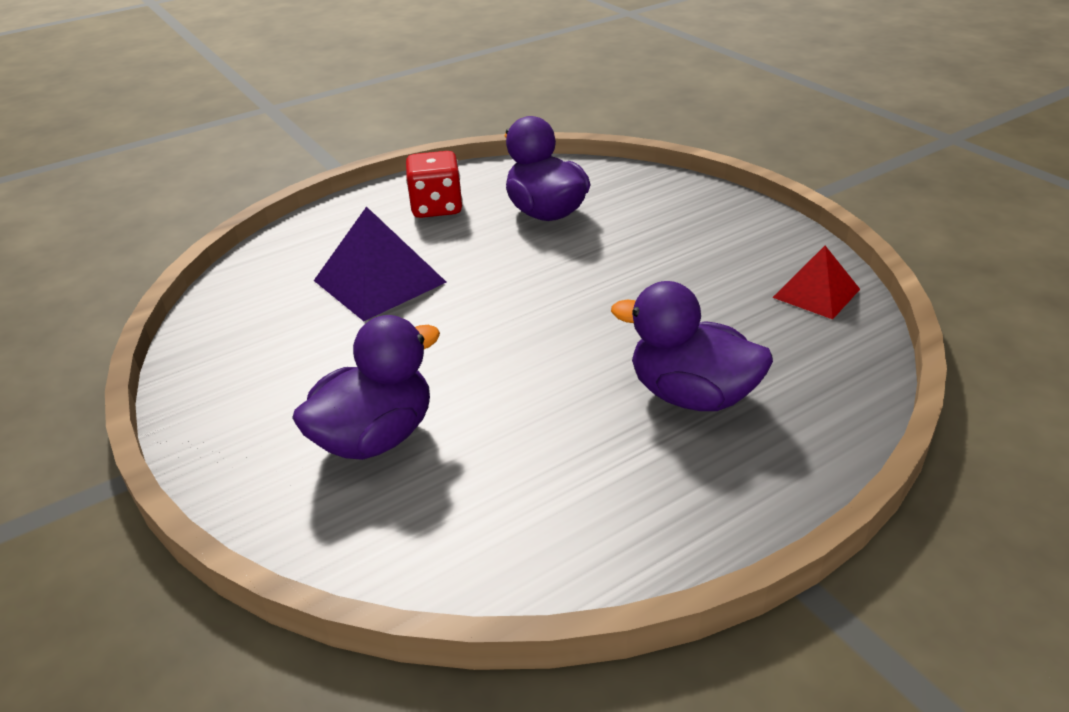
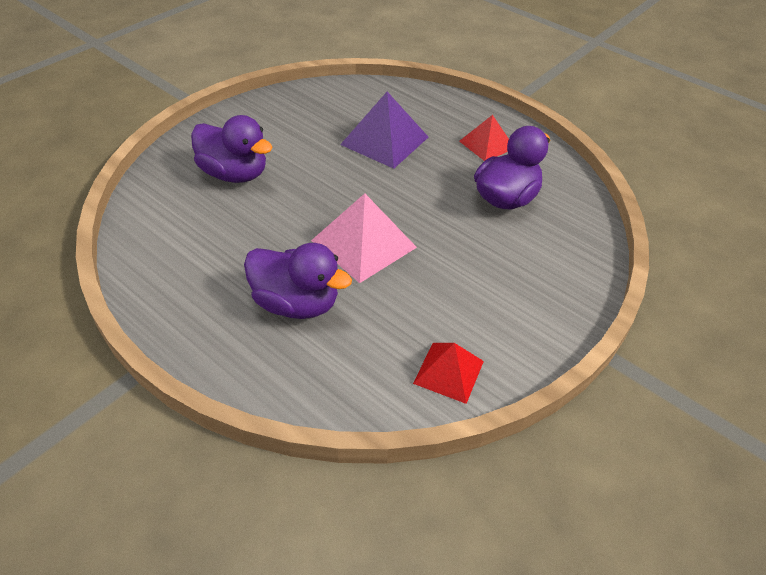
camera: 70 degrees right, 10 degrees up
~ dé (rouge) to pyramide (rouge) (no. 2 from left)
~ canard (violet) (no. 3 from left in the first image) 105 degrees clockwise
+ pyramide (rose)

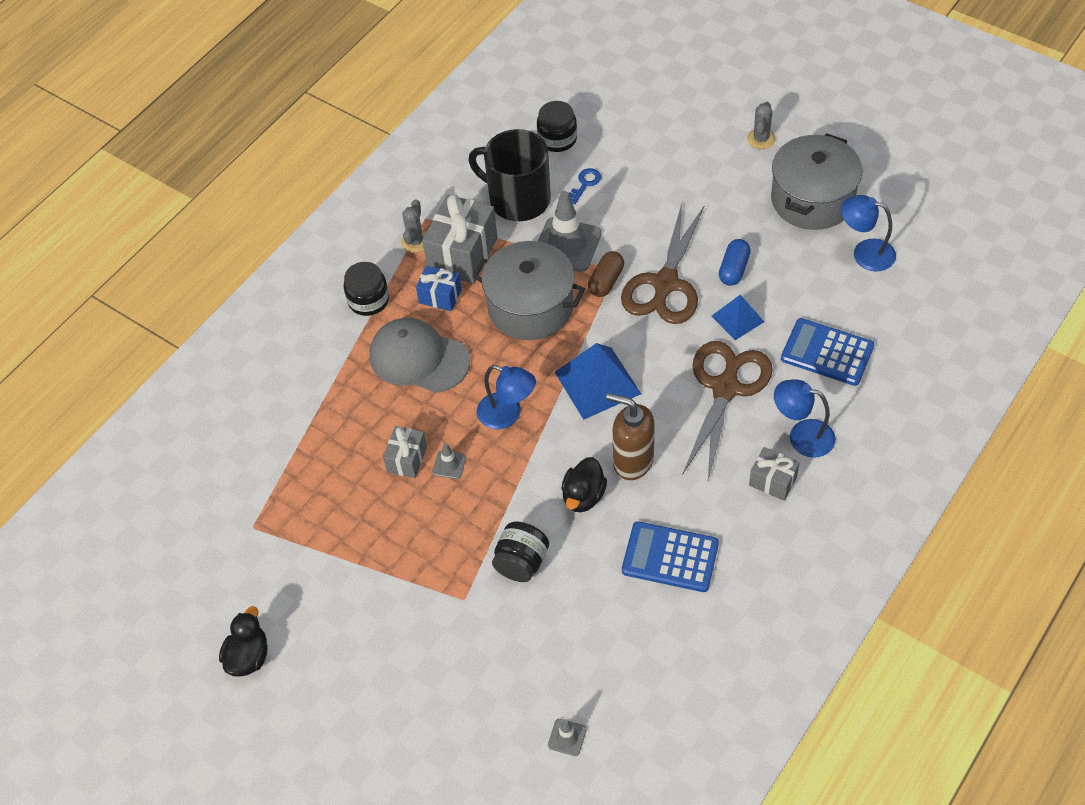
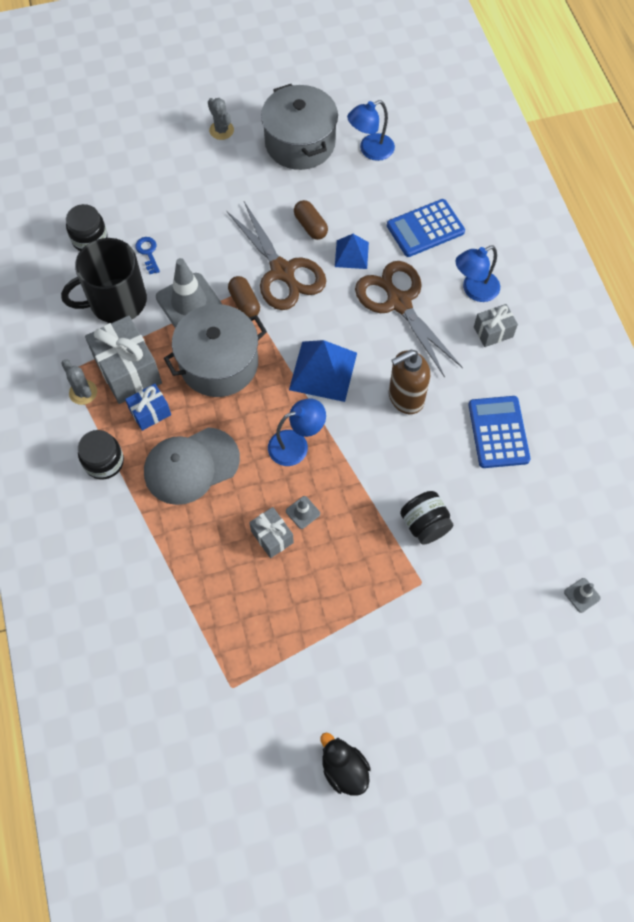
camera: 55 degrees left, 10 degrees up
- canard (noir) (no. 2 from left)
~ calculatrice (bleu) (no. 1 from left in the first image) 120 degrees clockwise
~ gélule (bleu) to gélule (marron) (no. 2 from left)

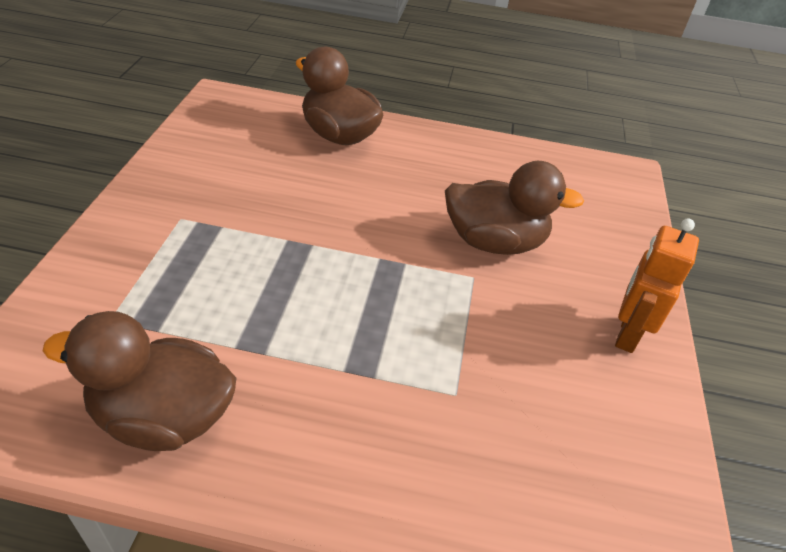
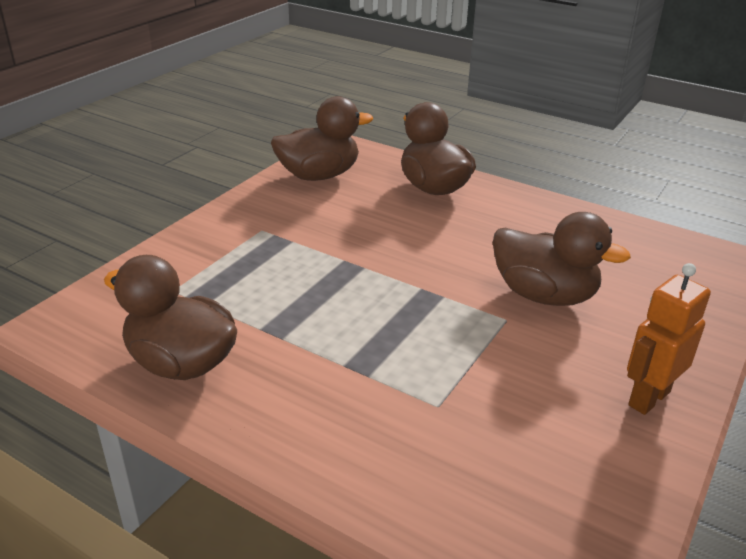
camera: 25 degrees right, 10 degrees down
+ canard (marron) (no. 2 from left)

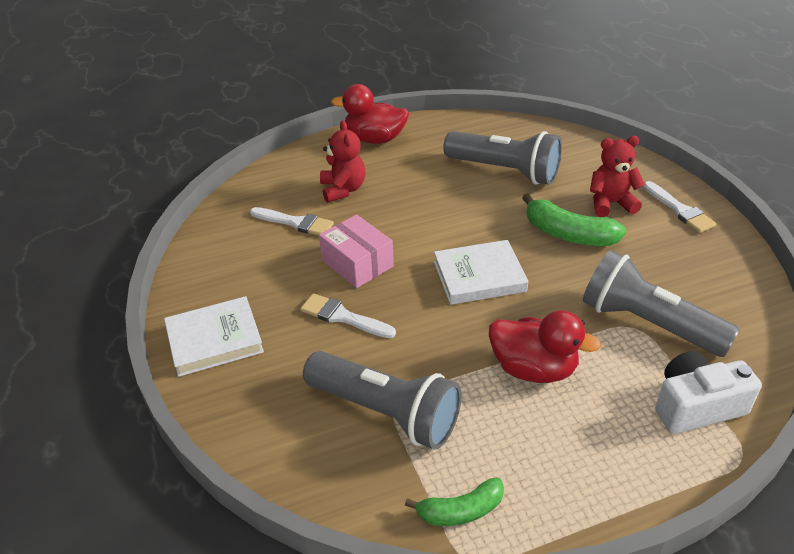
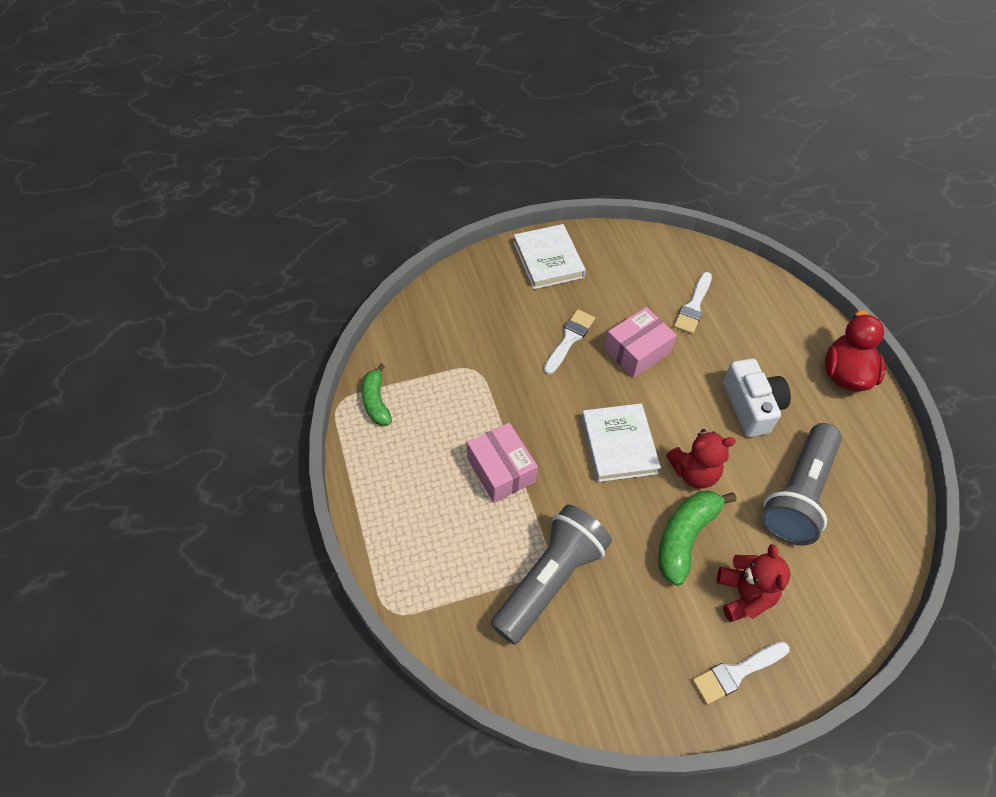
camera: 90 degrees right, 15 degrees up
- lampe de poche (gris) (no. 1 from left)
~ ours en peluche (rouge) (no. 1 from left)
~ canard (rouge) (no. 2 from left) to boîte (rose) (no. 1 from left)
~ appareil photo (blanc)

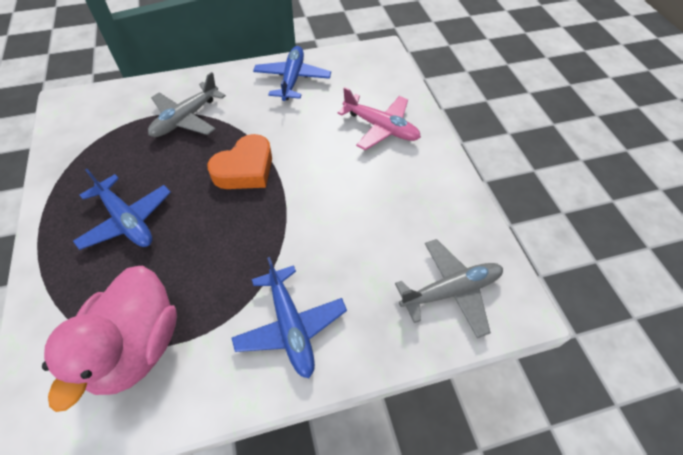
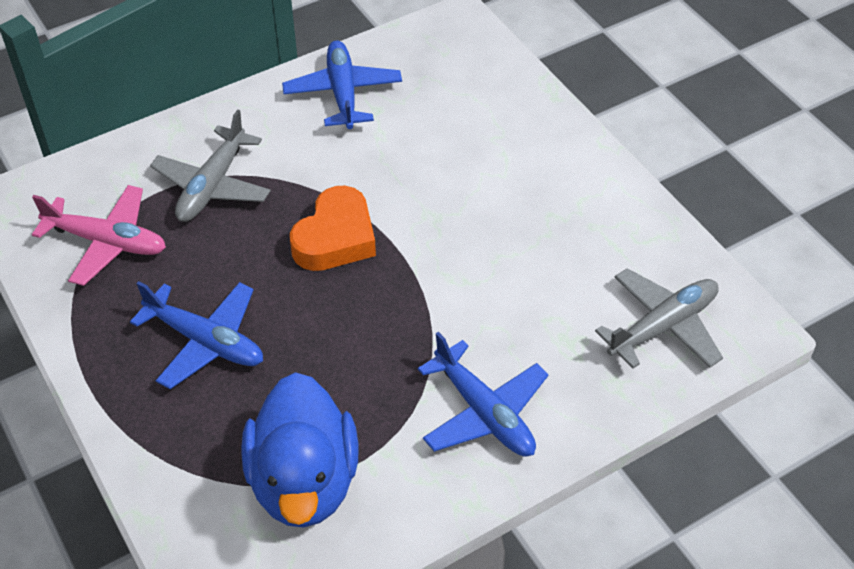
camera: 15 degrees left, 5 degrees down
~ canard (rose) to canard (bleu)
~ avion (rose)

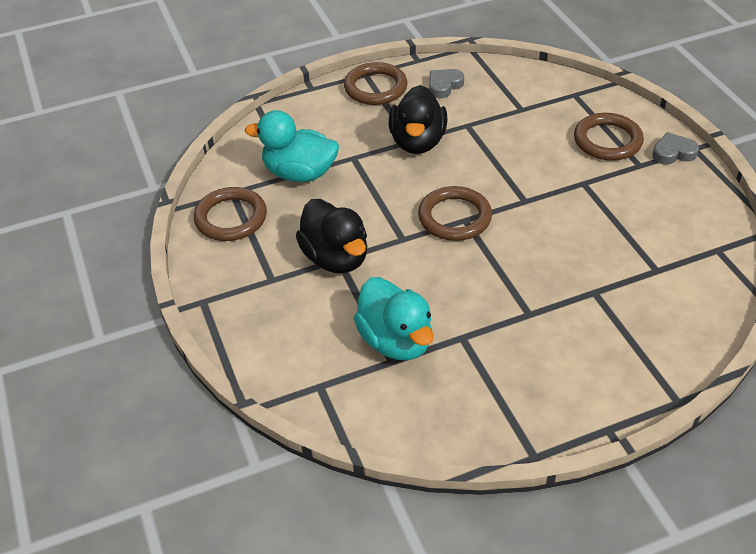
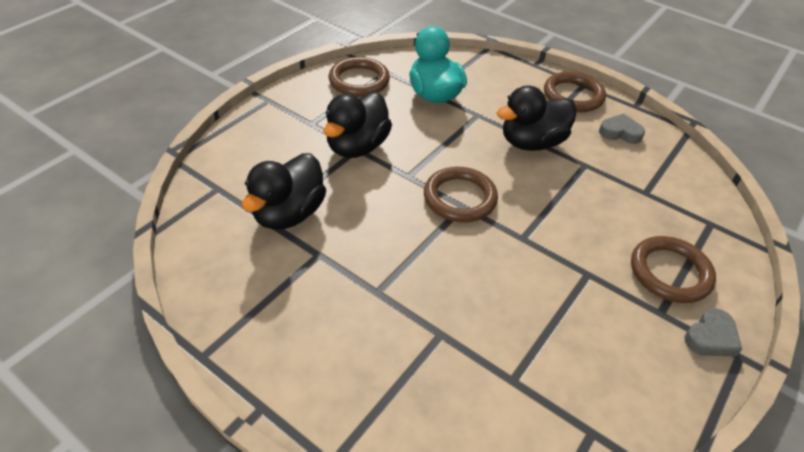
camera: 55 degrees right, 0 degrees up
~ canard (turquoise) (no. 2 from left) to canard (noir) (no. 1 from left)
~ cœur (gris) (no. 2 from left) 90 degrees clockwise

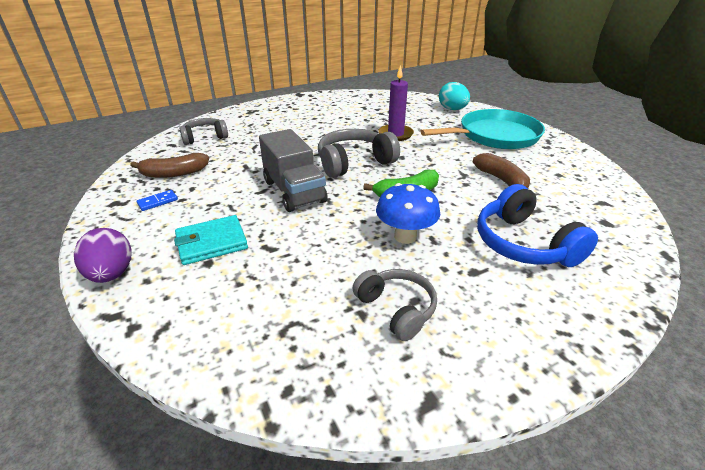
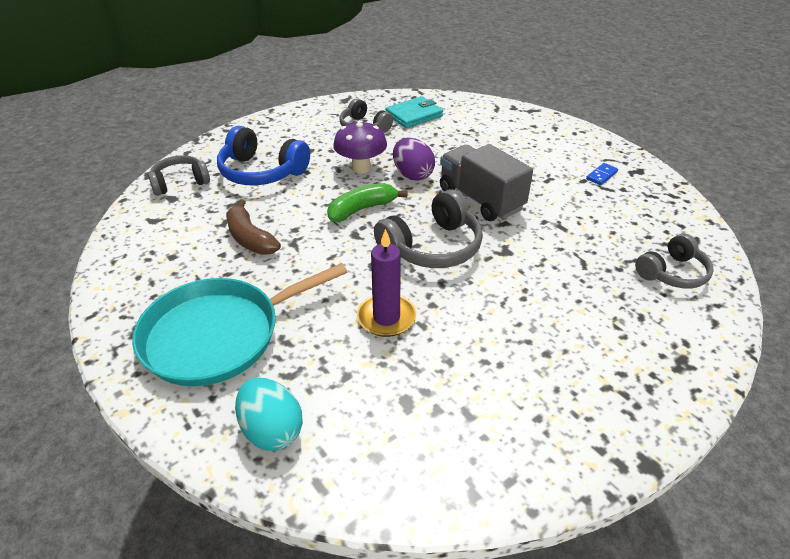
camera: 170 degrees right, 5 degrees up
~ œuf (violet)
- banane (marron) (no. 1 from left)
~ portefeuille (turquoise)
~ champignon (bleu) to champignon (violet)
~ casque audio (bleu) 150 degrees clockwise
+ casque audio (gris) (no. 1 from left)

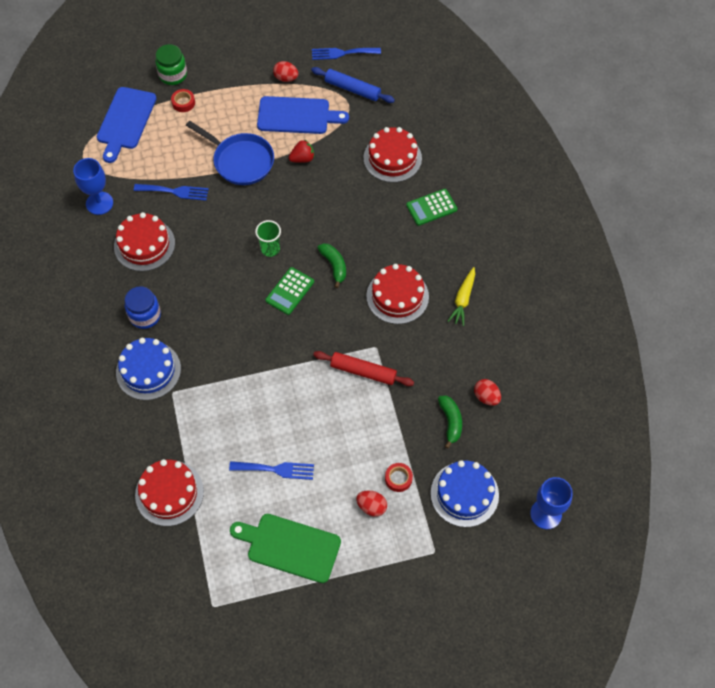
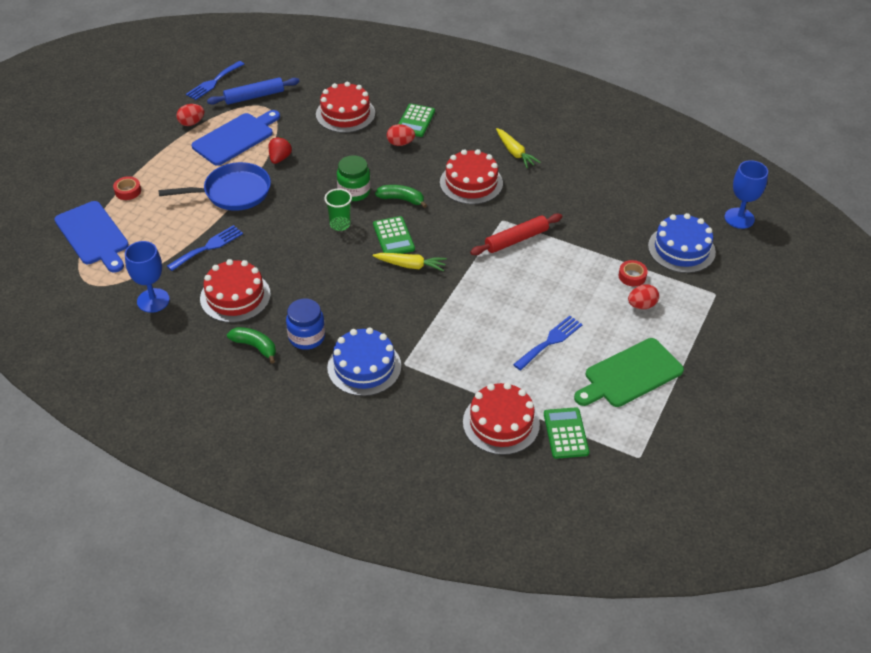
camera: 50 degrees left, 15 degrees down
~ bocal (vert)
~ banane (vert) (no. 2 from left in the first image) to banane (vert) (no. 1 from left)
~ œuf (rouge) (no. 3 from left in the first image) to œuf (rouge) (no. 2 from left)
+ carotte (jaune) (no. 1 from left)
+ calculatrice (vert) (no. 3 from left)

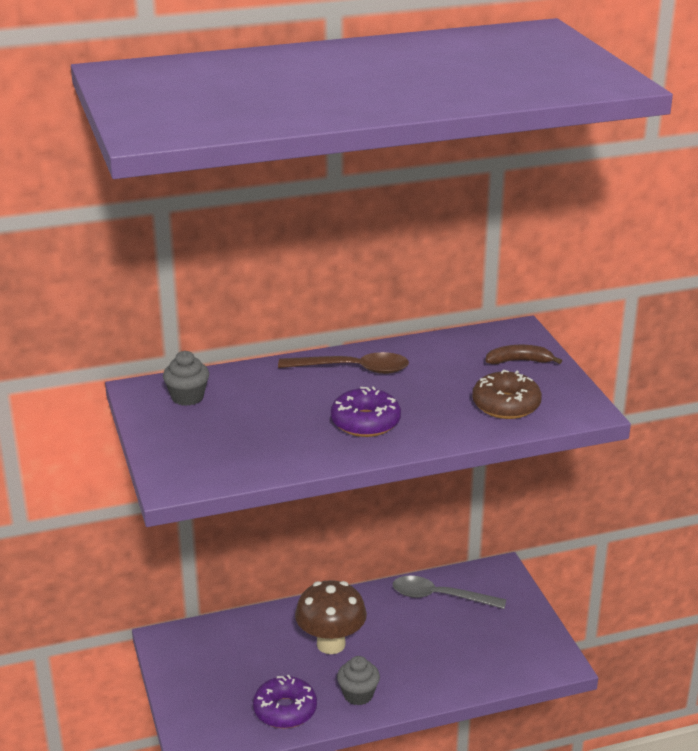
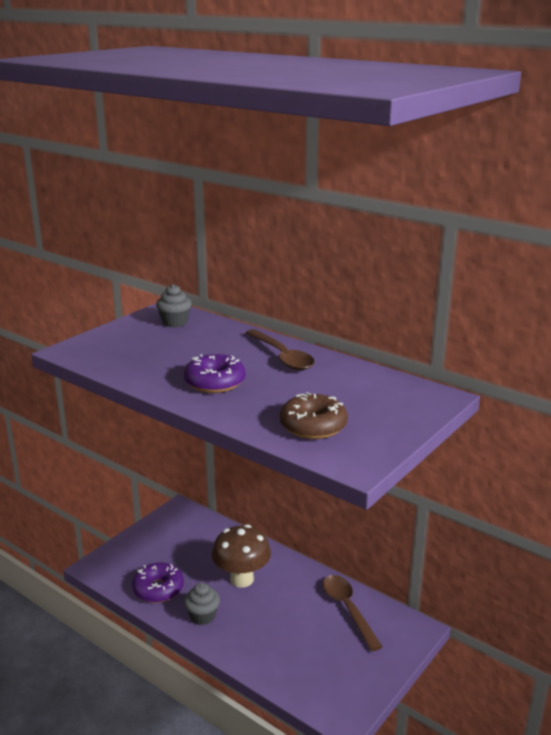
camera: 55 degrees right, 5 degrees down
~ cuillère (gris) to cuillère (marron) (no. 2 from left)
- banane (marron)

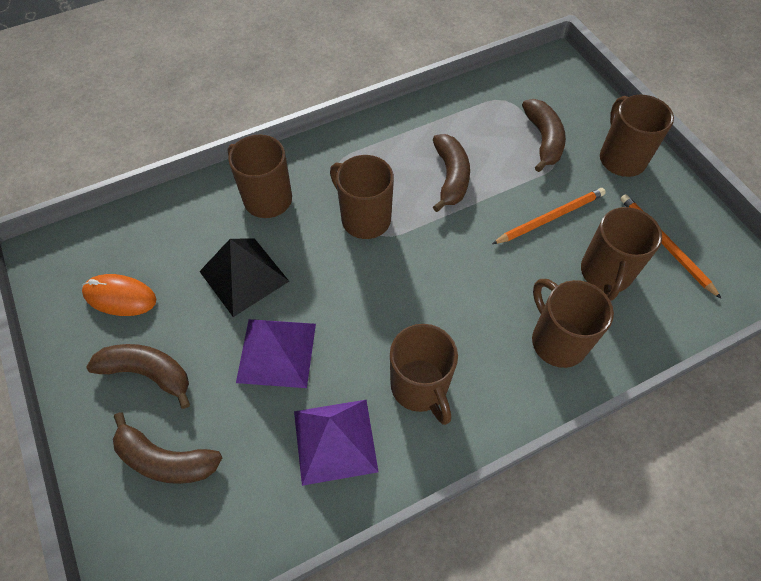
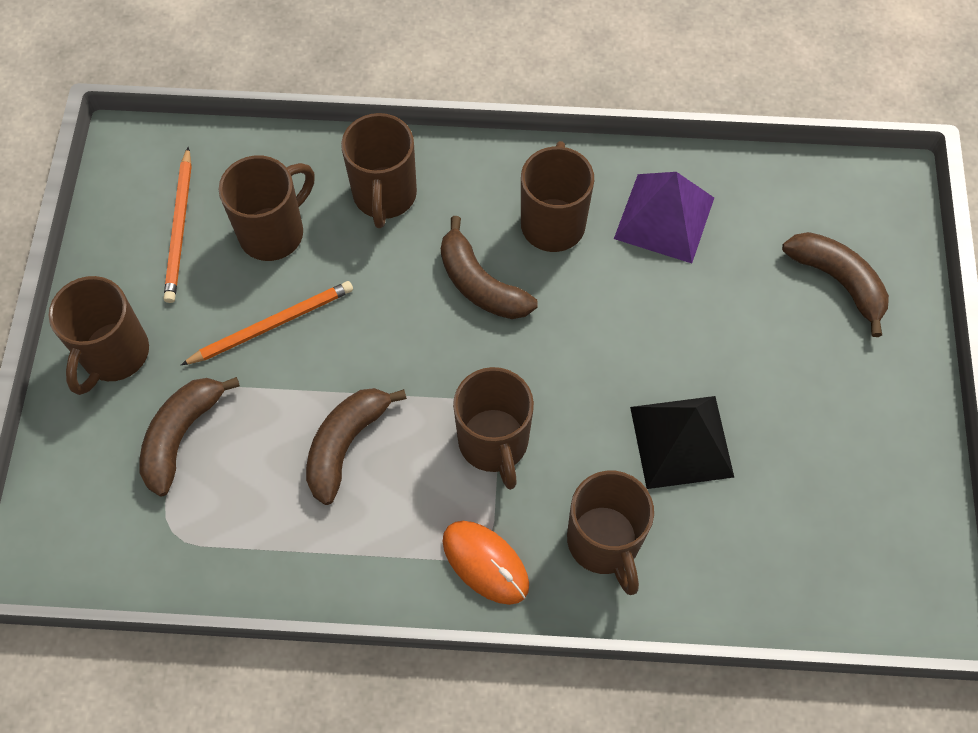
camera: 150 degrees left, 5 degrees up
~ souris (orange)
~ banane (marron) (no. 1 from left in the first image) to banane (marron) (no. 3 from left)
- pyramide (violet) (no. 1 from left)
~ crayon (orange) (no. 1 from left in the first image) 150 degrees clockwise

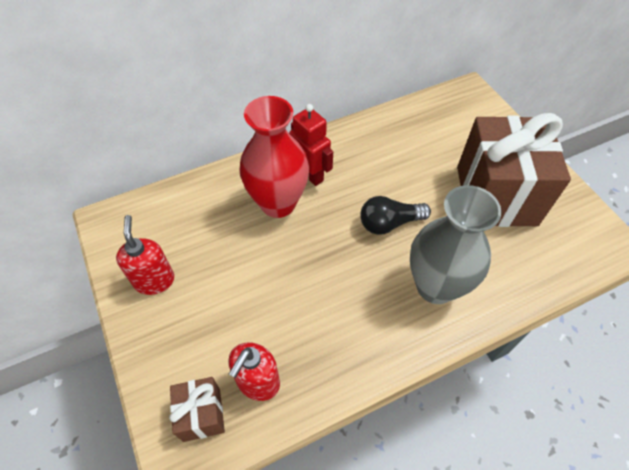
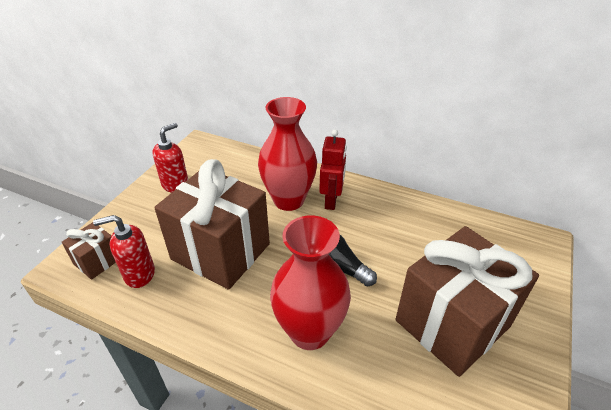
camera: 50 degrees right, 15 degrees down
~ vase (gris) to vase (rouge) (no. 2 from left)
+ cadeau (marron) (no. 2 from left)

